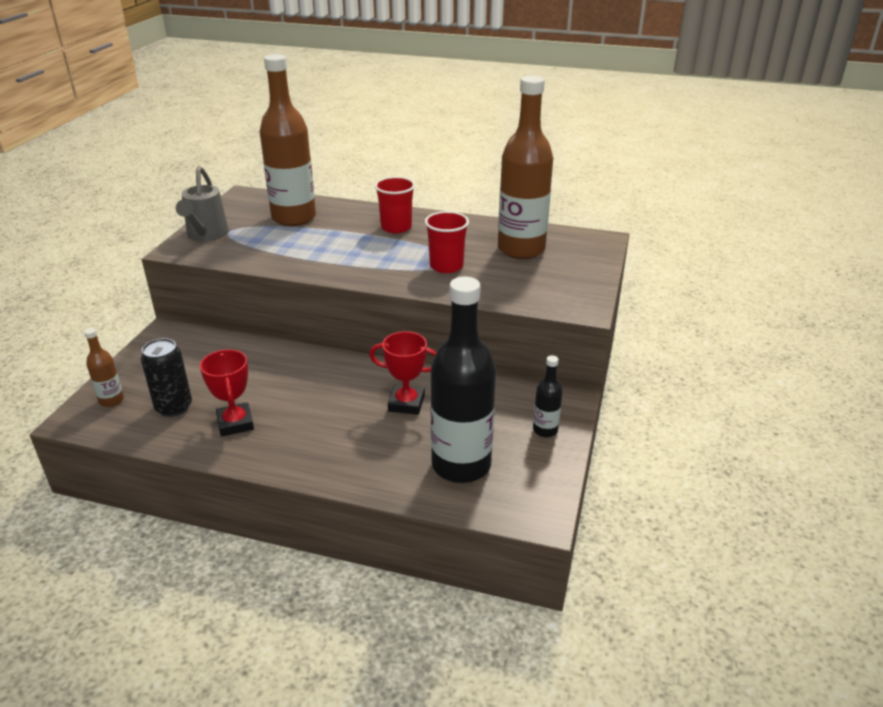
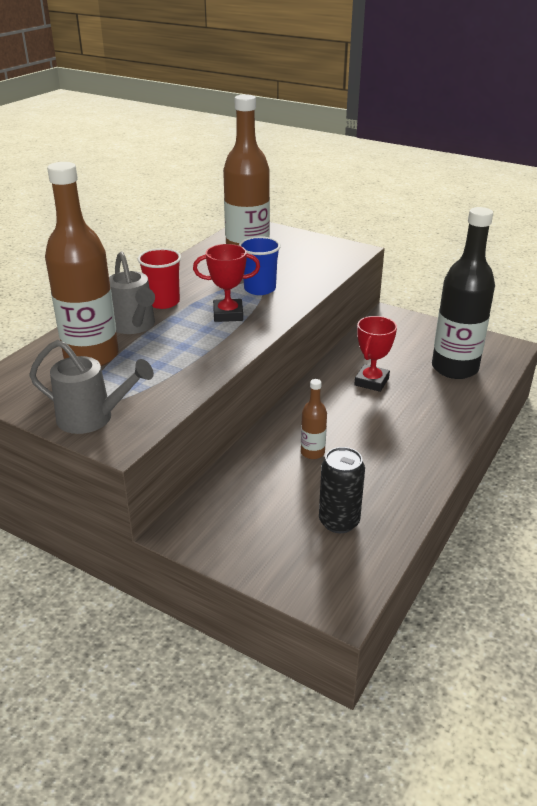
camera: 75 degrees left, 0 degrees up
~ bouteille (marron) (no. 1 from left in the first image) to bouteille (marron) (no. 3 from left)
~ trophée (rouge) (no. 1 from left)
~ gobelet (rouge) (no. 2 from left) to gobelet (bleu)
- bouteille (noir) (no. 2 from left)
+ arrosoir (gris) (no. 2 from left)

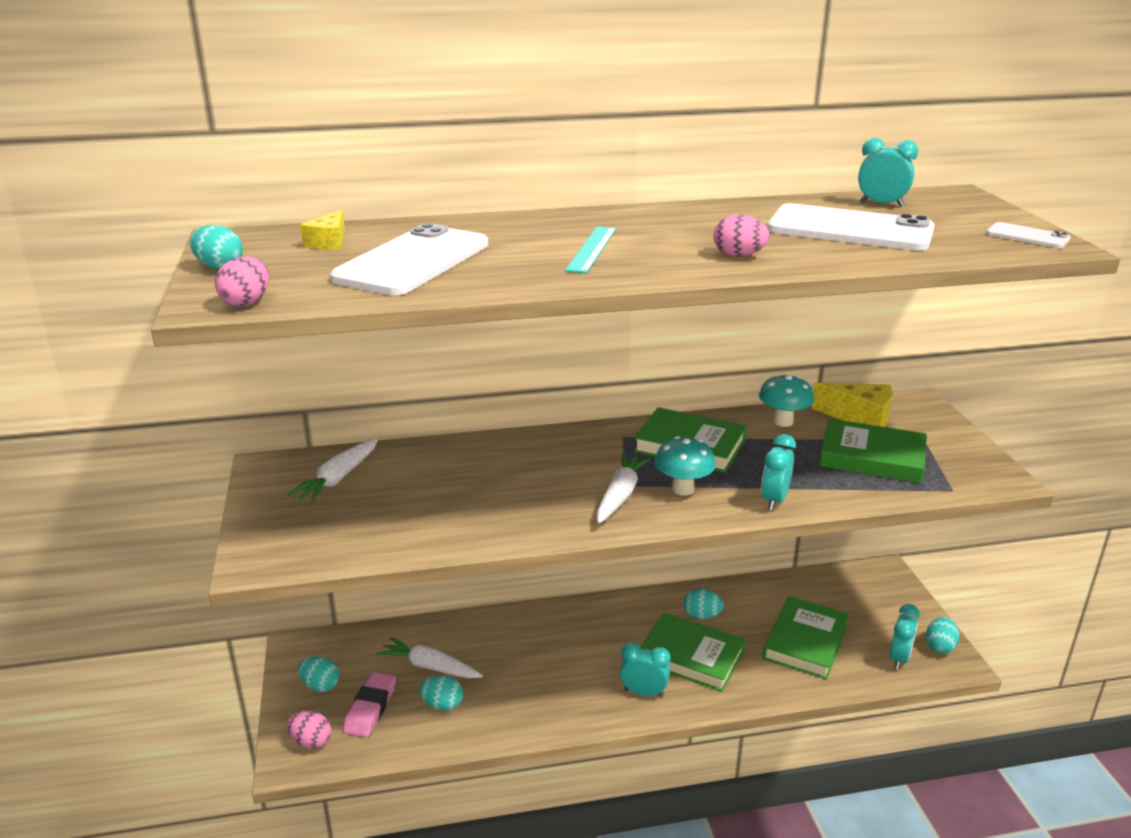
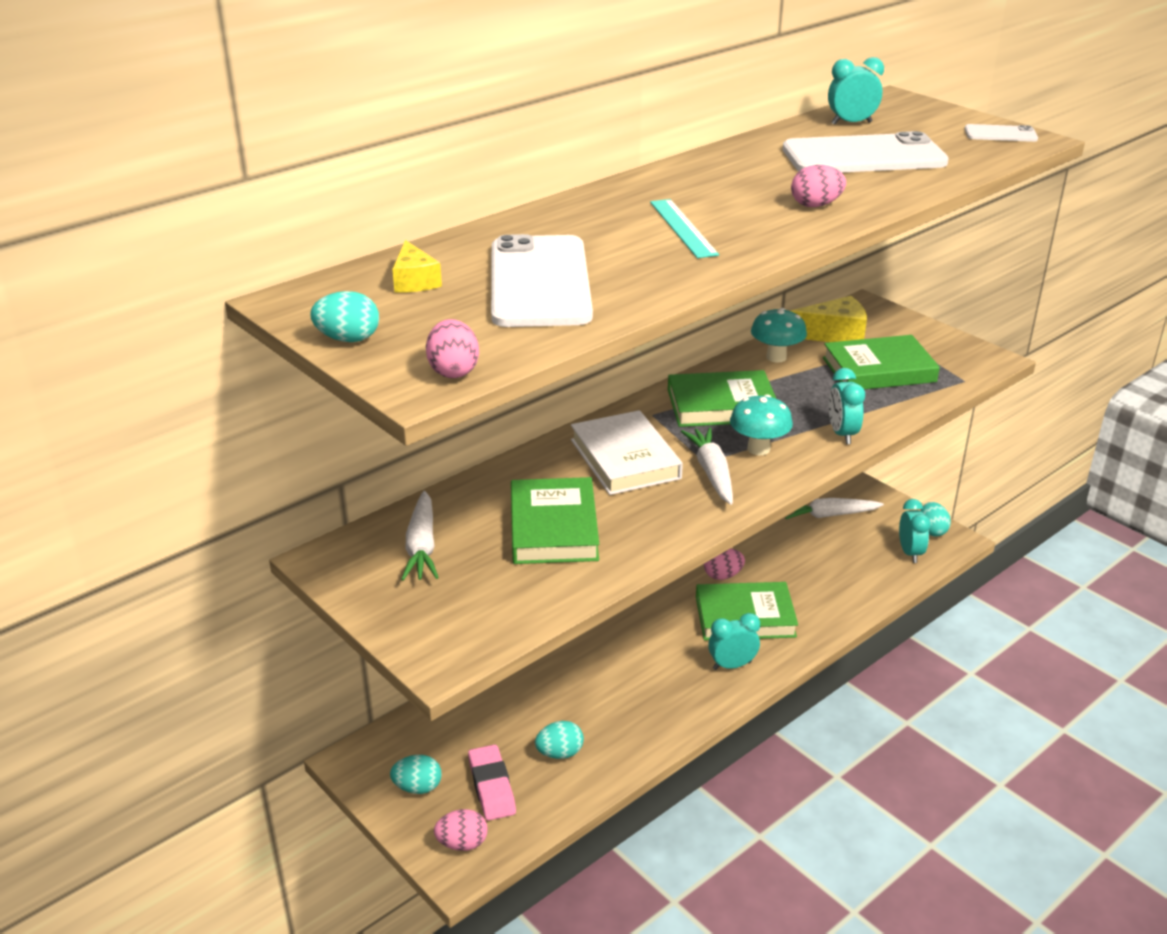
camera: 30 degrees left, 5 degrees up
~ carotte (blanc) (no. 2 from left in the first image) to carotte (blanc) (no. 3 from left)
~ œuf (turquoise) (no. 4 from left) to œuf (rose) (no. 3 from left)
~ livre (vert) (no. 3 from left in the first image) to livre (vert) (no. 1 from left)
+ livre (blanc)

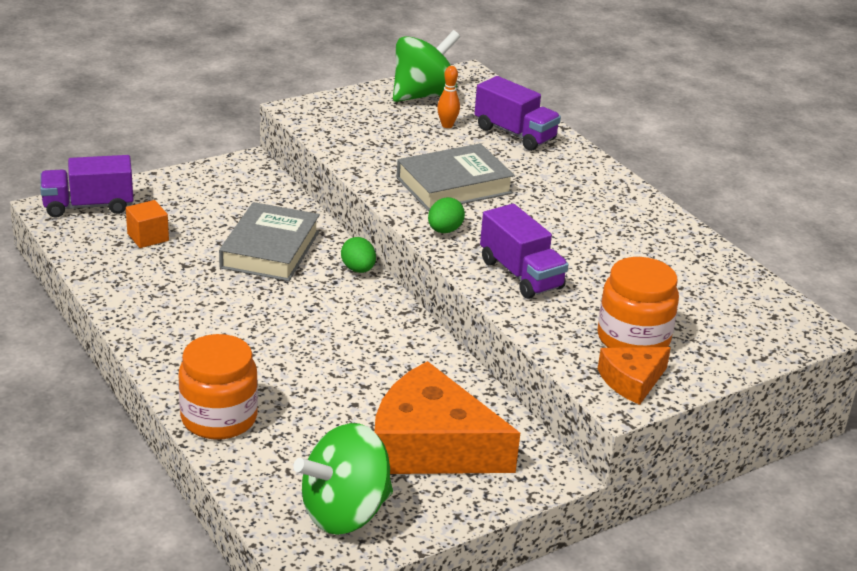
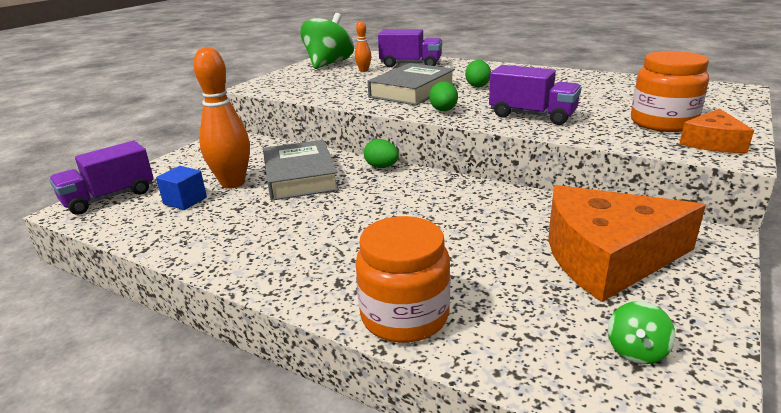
camera: 25 degrees left, 5 degrees down
~ cube (orange) to cube (bleu)
~ toupie (vert) (no. 1 from left in the first image) x0.45
+ quille (orange) (no. 1 from left)
+ œuf (vert) (no. 3 from left)

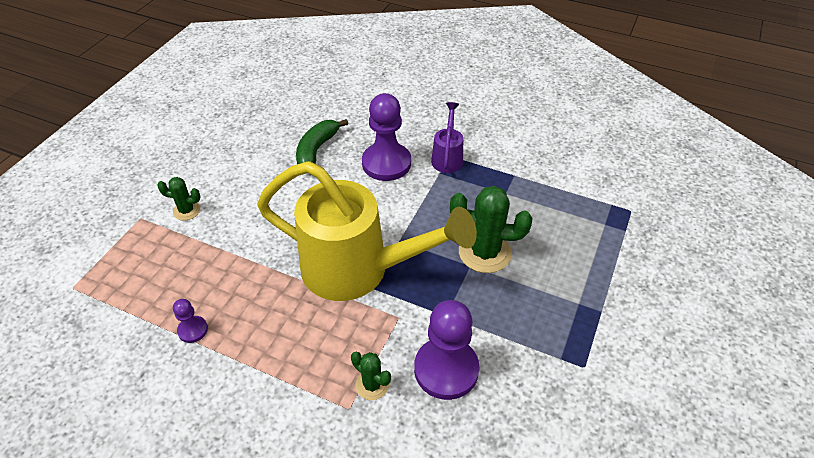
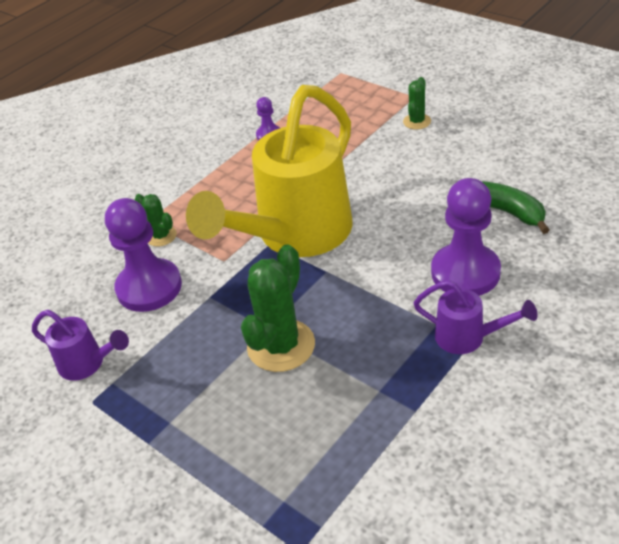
camera: 110 degrees right, 5 degrees down
~ cactus (vert) (no. 2 from left in the first image) 75 degrees clockwise
+ arrosoir (violet) (no. 1 from left)

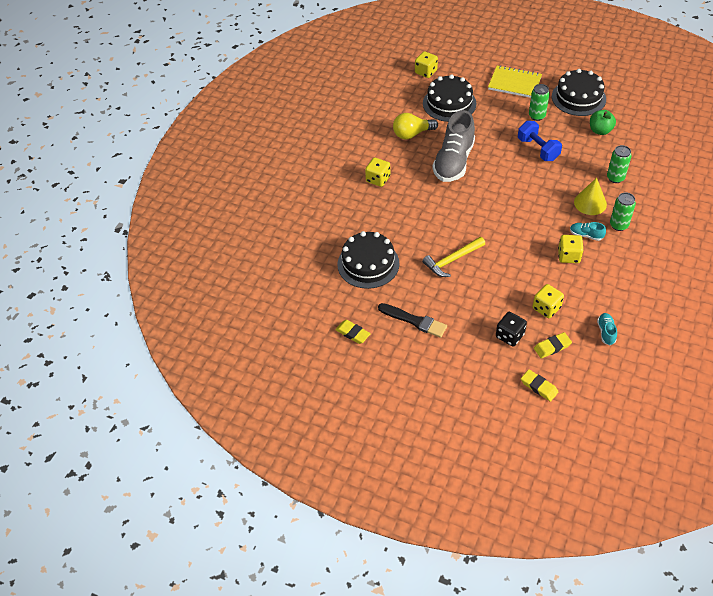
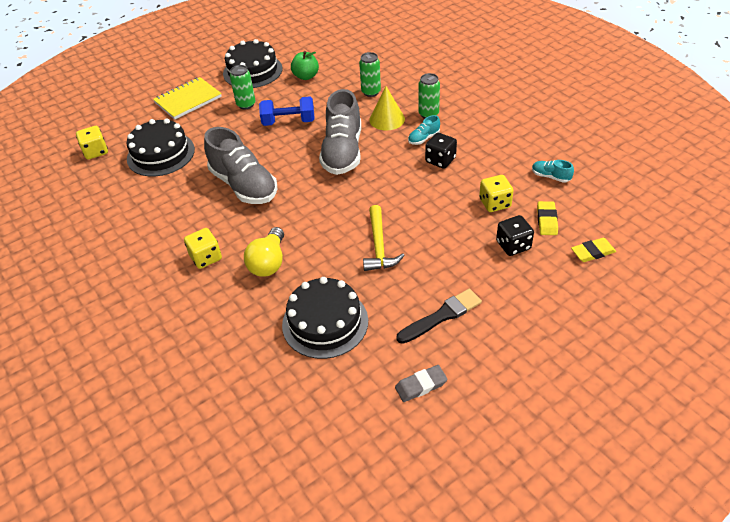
camera: 60 degrees left, 5 degrees down
~ gomme (jaune) (no. 1 from left) to gomme (gris)
~ ampoule (jaune)
~ dé (jaune) (no. 4 from left) to dé (noir) (no. 1 from left)
+ chaussure (gris) (no. 2 from left)

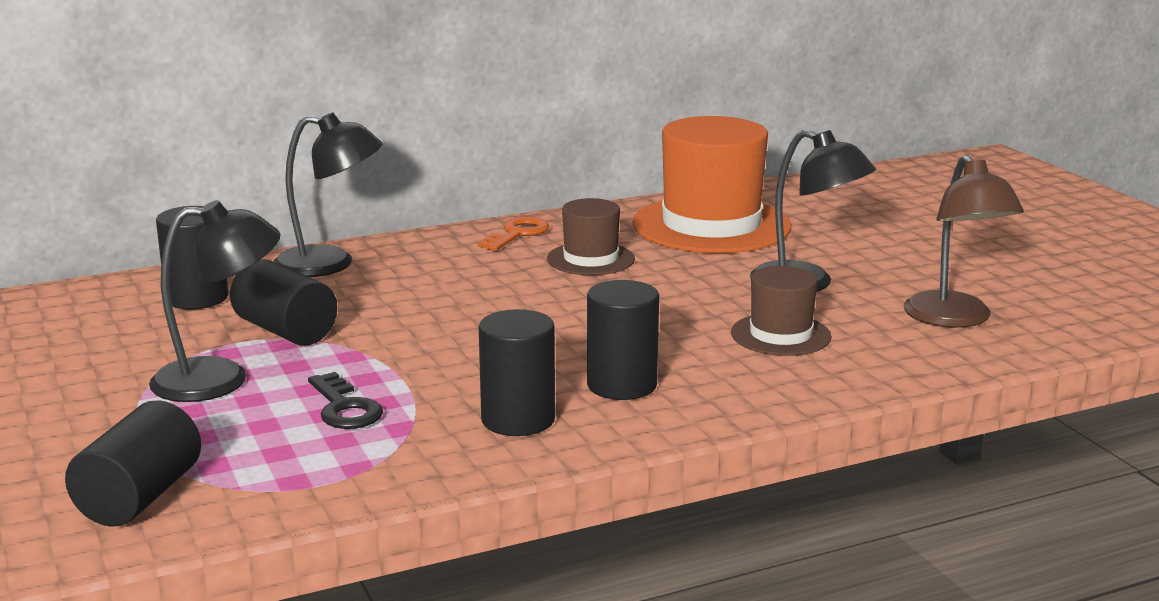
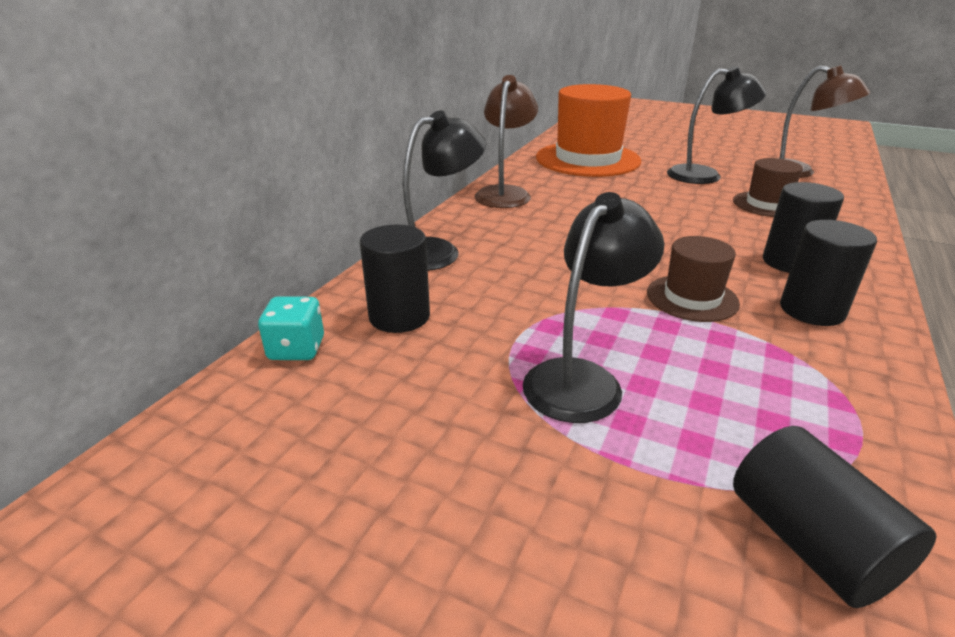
camera: 40 degrees left, 10 degrees up
- cylindre (noir) (no. 3 from left)
- clé (noir)
~ clé (orange) to lampe (marron) (no. 1 from left)
~ chapeau (marron) (no. 1 from left)
+ dé (turquoise)

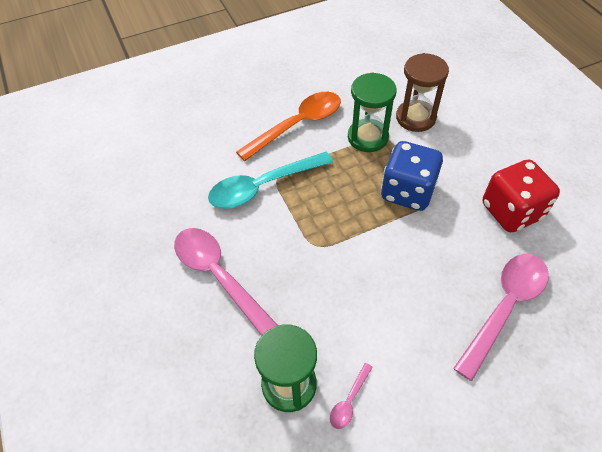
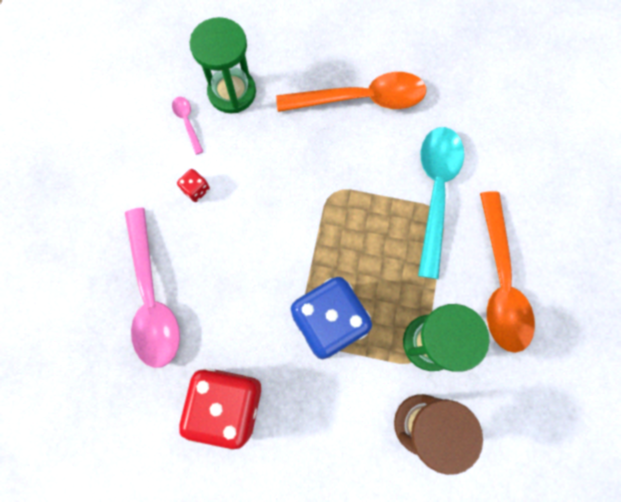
camera: 125 degrees right, 20 degrees up
~ cuillère (rose) (no. 1 from left) to cuillère (orange) (no. 1 from left)
+ dé (rouge) (no. 1 from left)

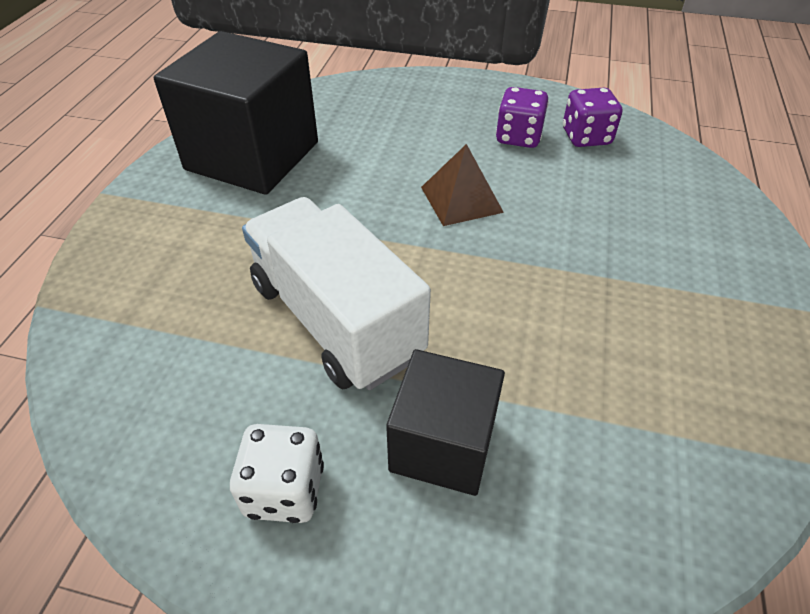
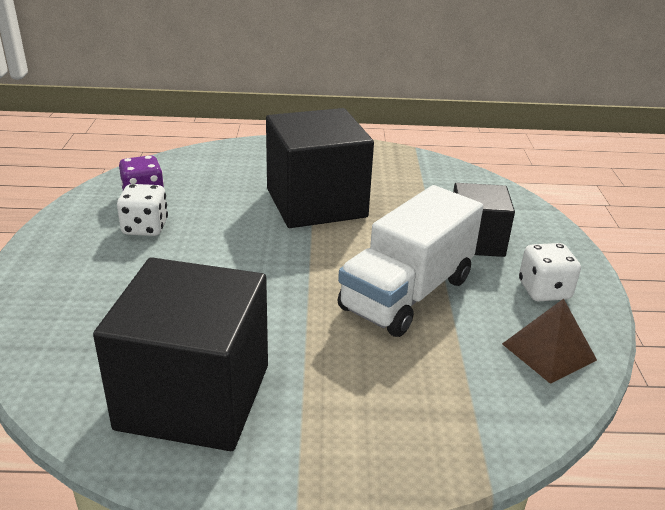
camera: 105 degrees left, 15 degrees down
~ pyramide (marron)
~ dé (violet) (no. 1 from left) to dé (blanc) (no. 1 from left)
+ cube (noir) (no. 2 from left)

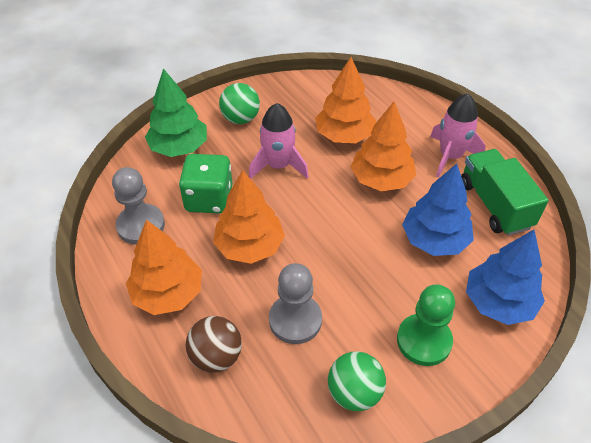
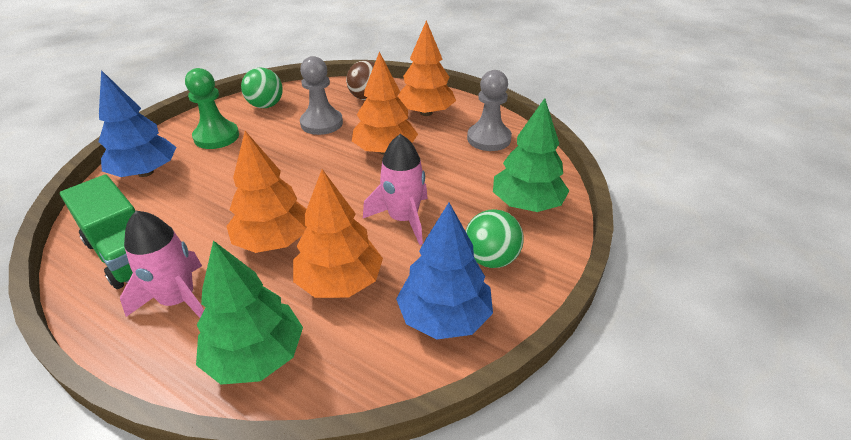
camera: 155 degrees right, 10 degrees down
- dé (vert)
~ arbre (bleu) (no. 1 from left in the first image) to arbre (bleu) (no. 2 from left)
+ arbre (vert) (no. 1 from left)

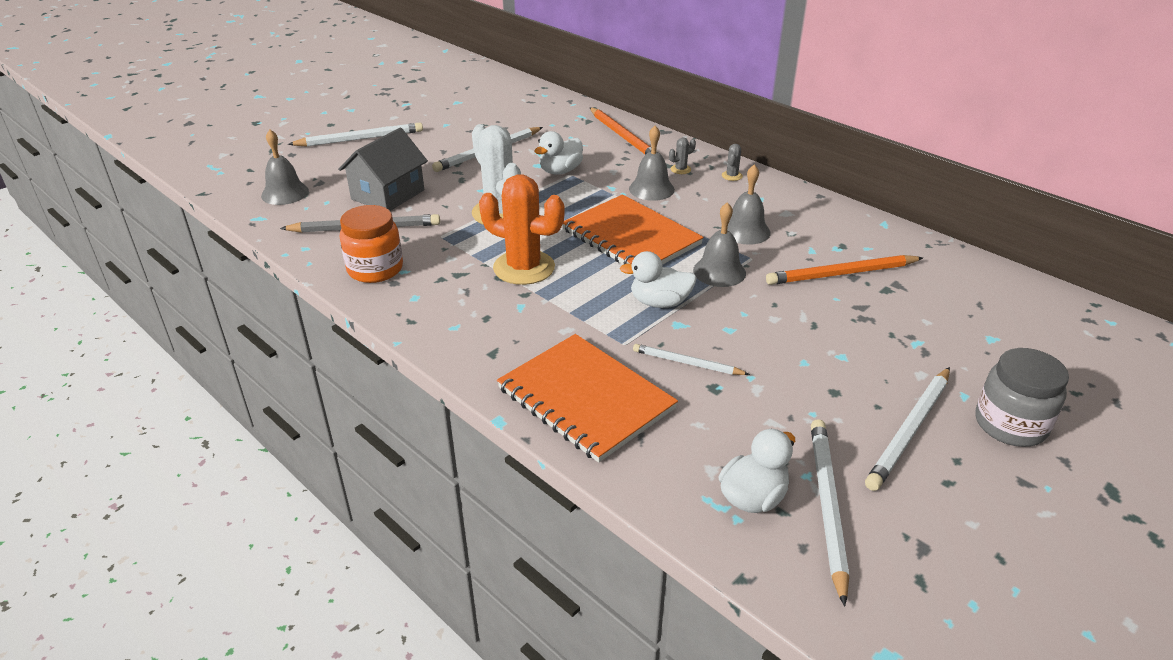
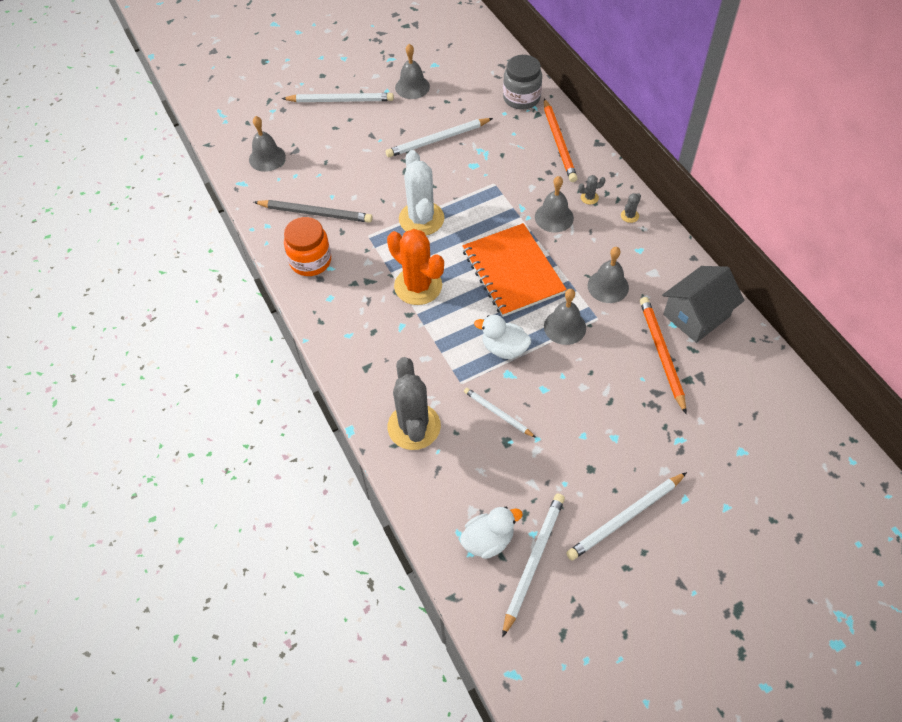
camera: 20 degrees right, 20 degrees up
~ maison (gris)
~ carnet (orange) (no. 1 from left) to cactus (gris) (no. 1 from left)
- canard (blanc) (no. 1 from left)
~ crayon (orange) (no. 2 from left) 75 degrees clockwise
~ bocal (gris)
+ cloche (gris) (no. 2 from left)

